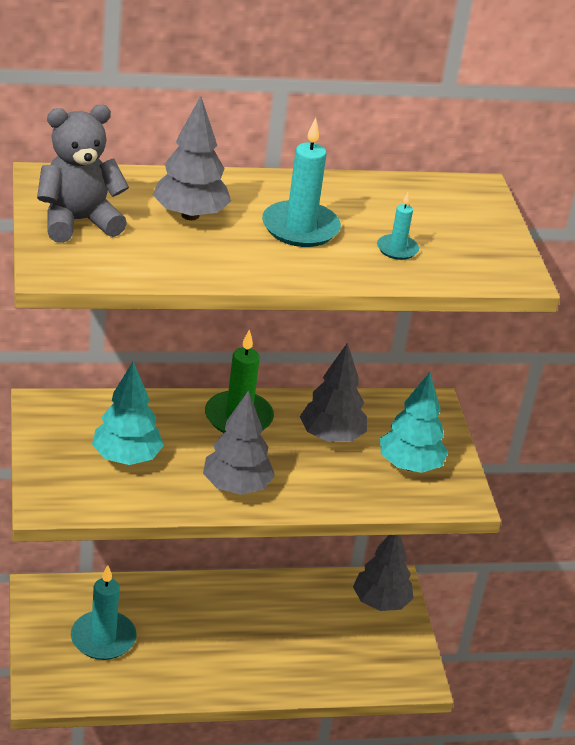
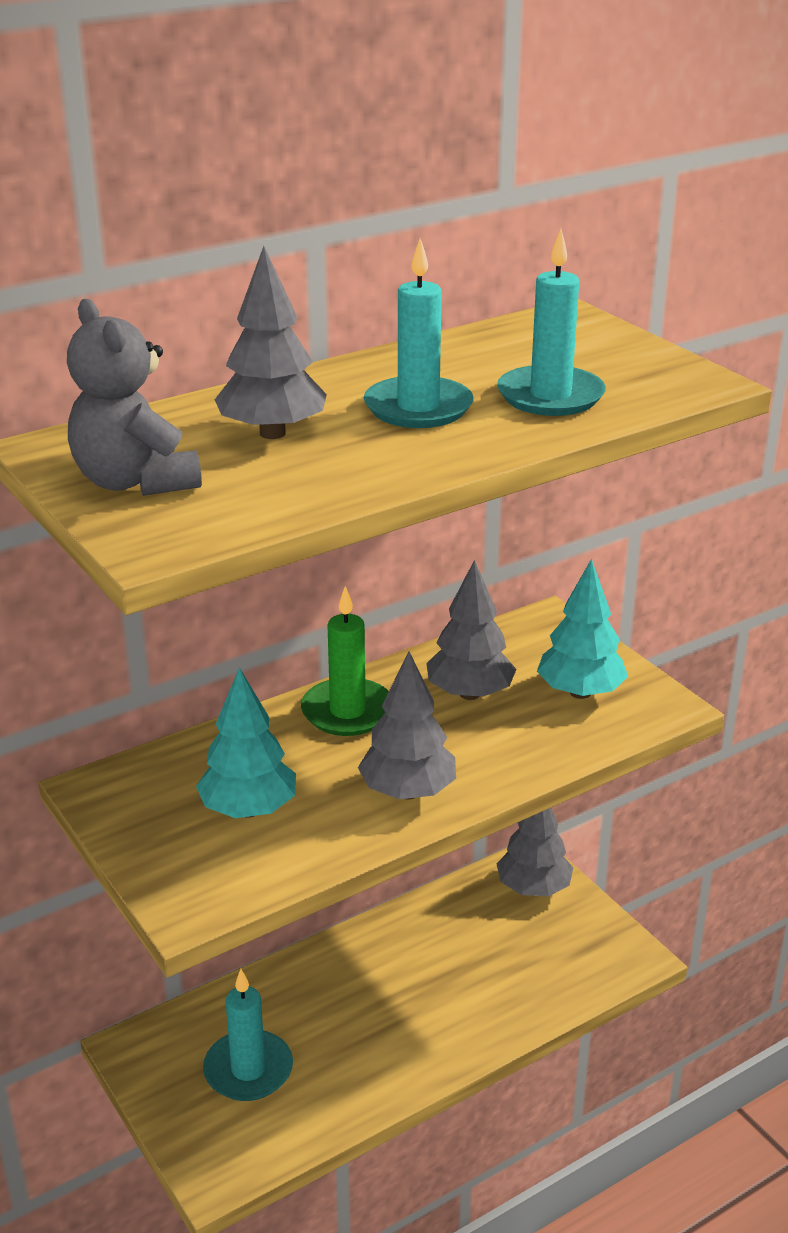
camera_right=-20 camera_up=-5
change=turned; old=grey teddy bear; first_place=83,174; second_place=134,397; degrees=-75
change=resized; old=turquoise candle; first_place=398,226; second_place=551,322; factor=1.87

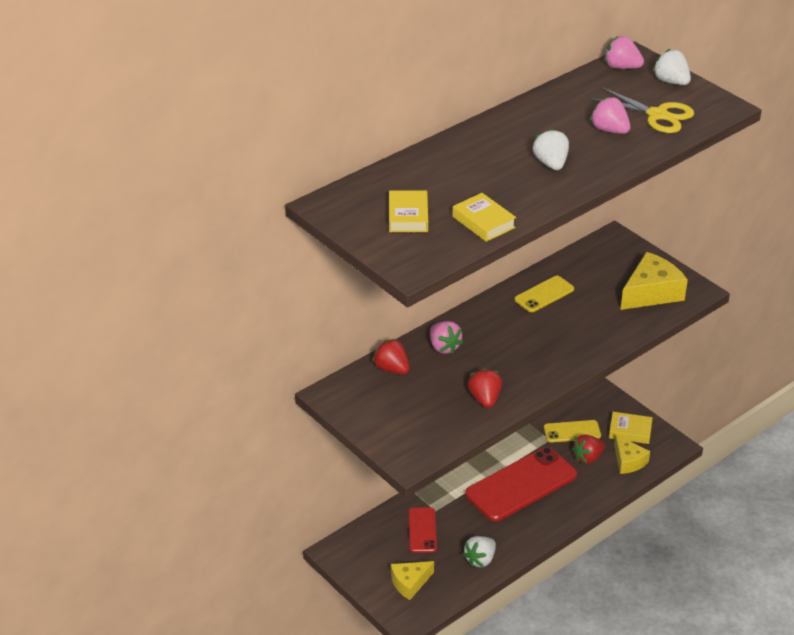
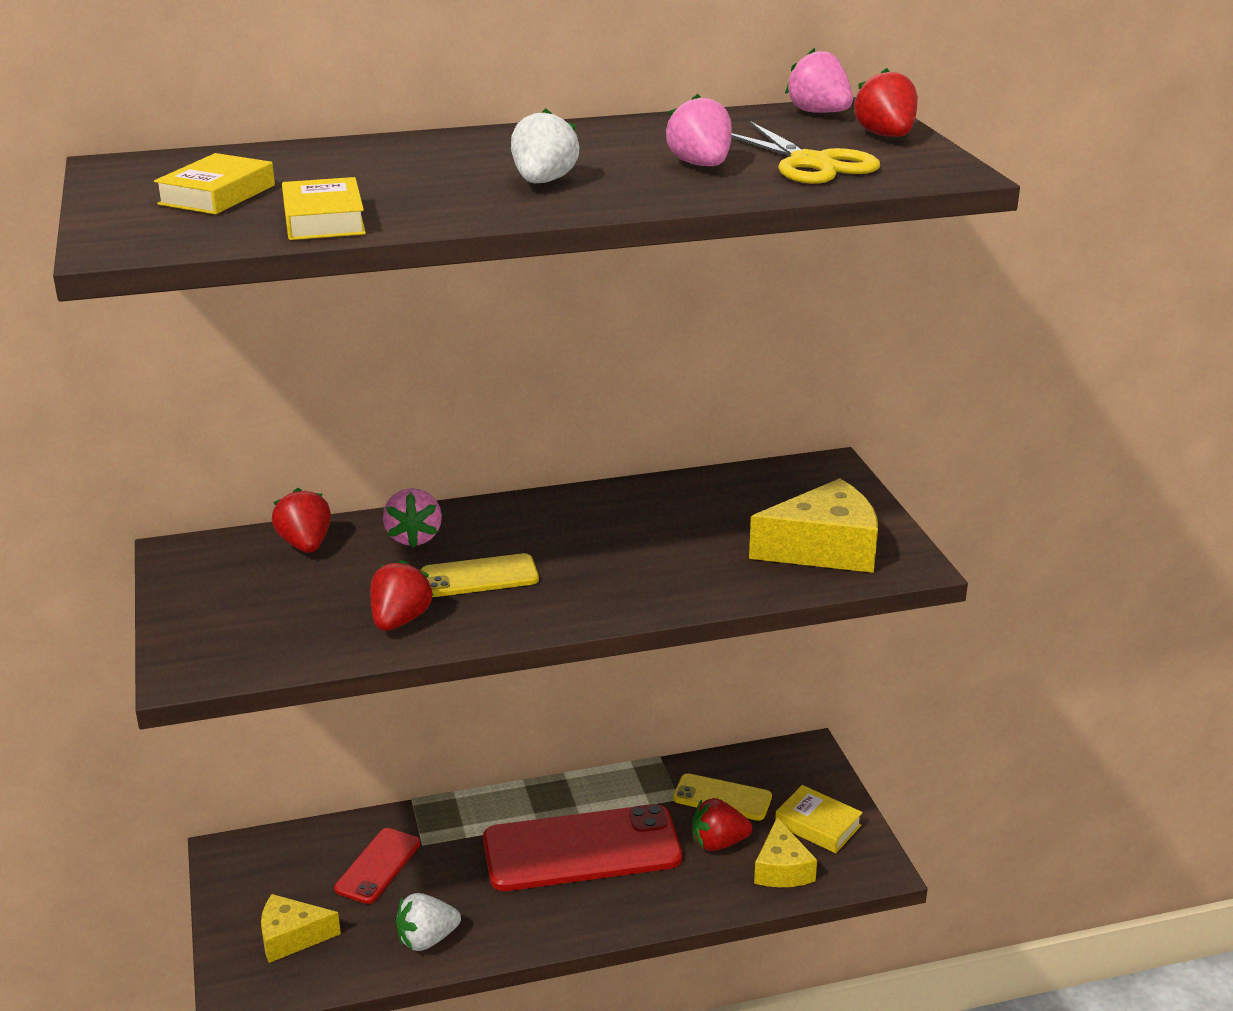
camera_right=25 camera_up=-10
change=recoloured; old=white strawberry; new=red strawberry; first_place=672,67; second_place=885,102
change=moved; old=yellow phone; first_place=544,294; second_place=480,575

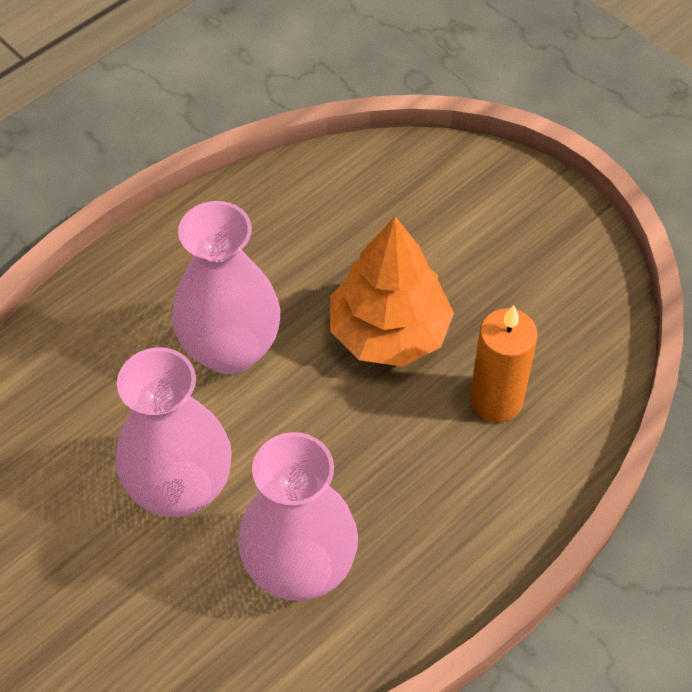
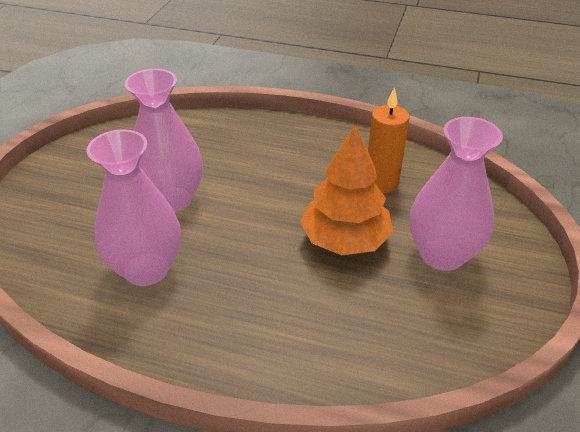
camera_right=60 camera_up=-15
change=moved; old=pink vase; first_place=226,287; second_place=456,194
change=moved; old=orange candle; first_place=504,363; second_place=389,140

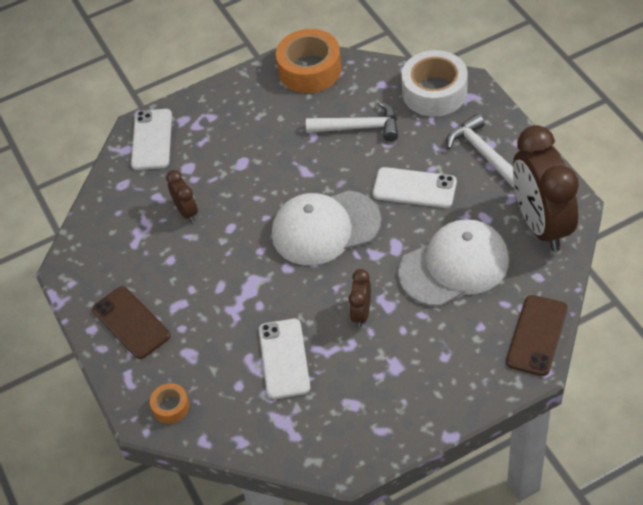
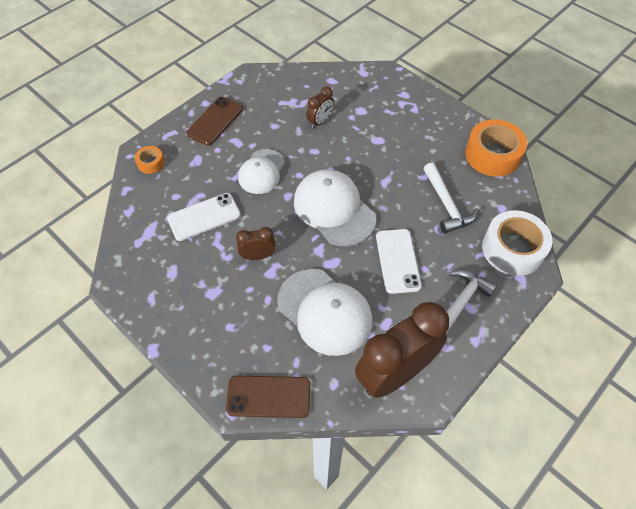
camera_right=65 camera_up=5
change=removed; old=white phone; first_place=151,139
change=added; new=white cap; second_place=261,171

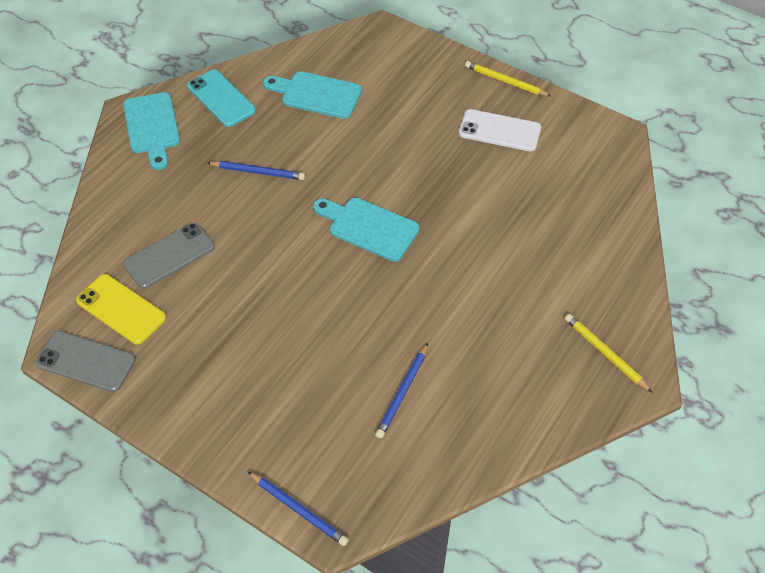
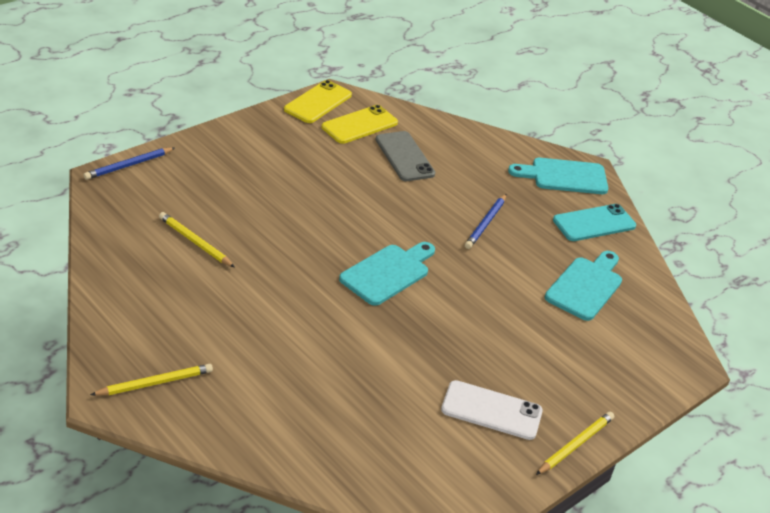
camera_right=100 camera_up=-15
change=turned; old=white phone; first_place=500,130; second_place=492,410; degrees=75
change=recoloured; old=grey phone; new=yellow phone; first_place=85,361; second_place=318,101
change=recoloured; old=blue pencil; new=yellow pencil; first_place=401,391; second_place=197,240

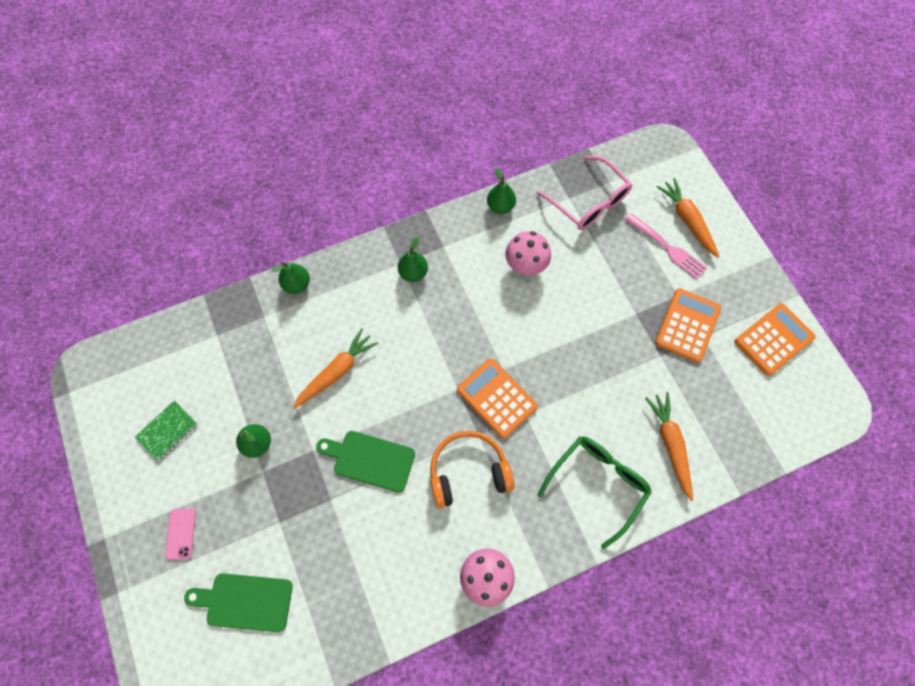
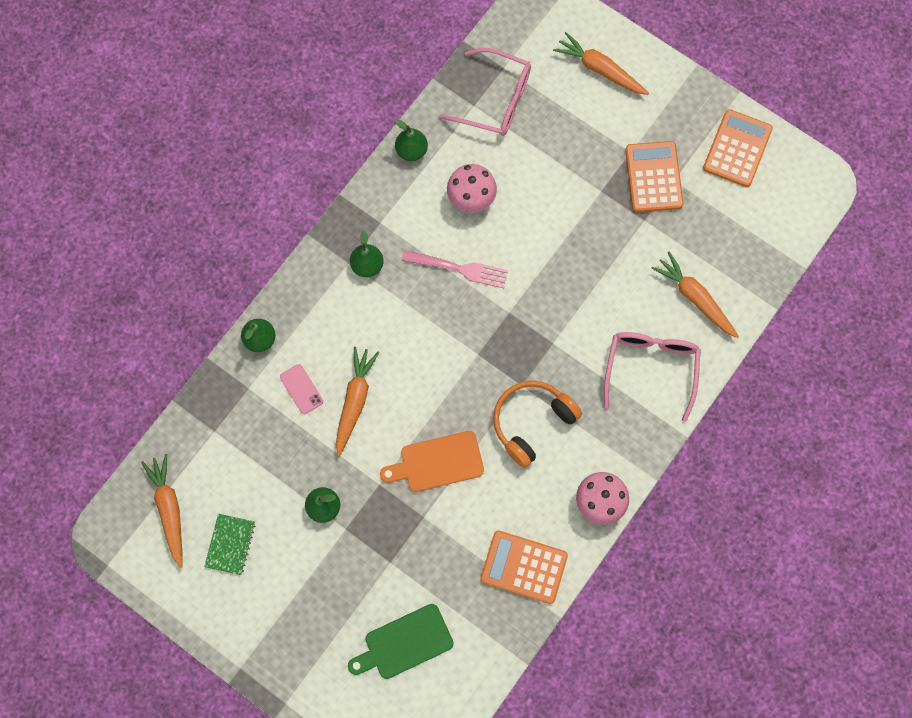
camera_right=-30 camera_up=5
change=moved; old=pink fork; first_place=666,246; second_place=455,269
change=moved; old=orange calculator; first_place=497,399; second_place=524,567
change=recoloured; old=green cutting board; new=orange cutting board; first_place=365,462; second_place=432,461
change=recoloured; old=green glasses; new=pink glasses; first_place=595,492; second_place=652,377
change=moved; old=pink phone; first_place=180,534; second_place=301,389
change=added; new=orange carrot; second_place=162,511

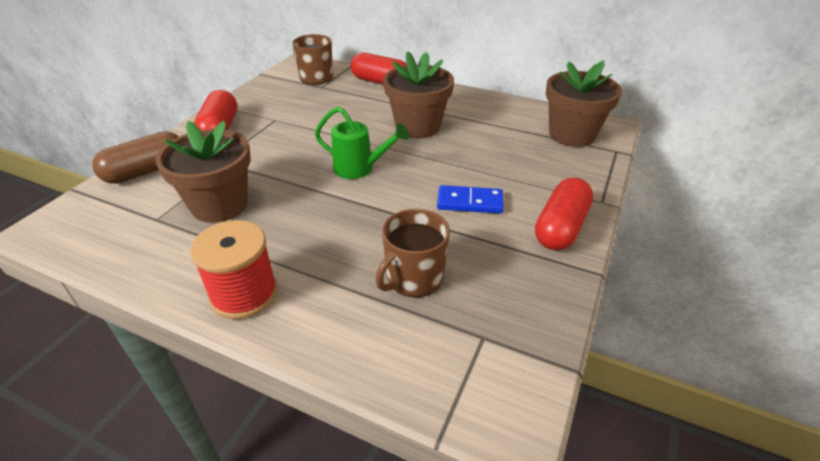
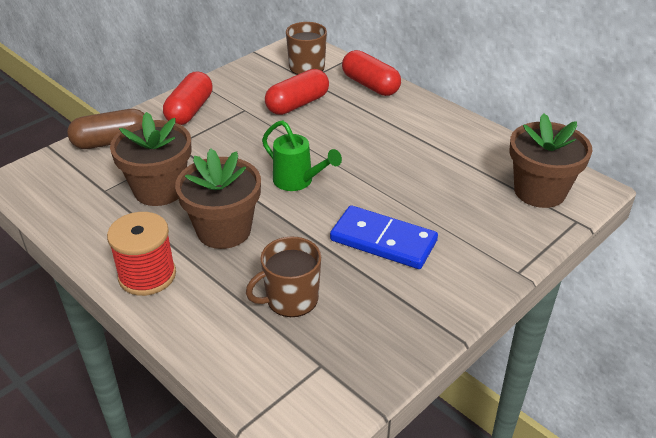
camera_right=20 camera_up=0
change=moved; old=brown flower pot; first_place=418,94; second_place=218,198
change=moved; old=red capsule; first_place=564,214; second_place=297,92
change=resized; old=blue domino; first_place=470,199; second_place=384,237; factor=1.5

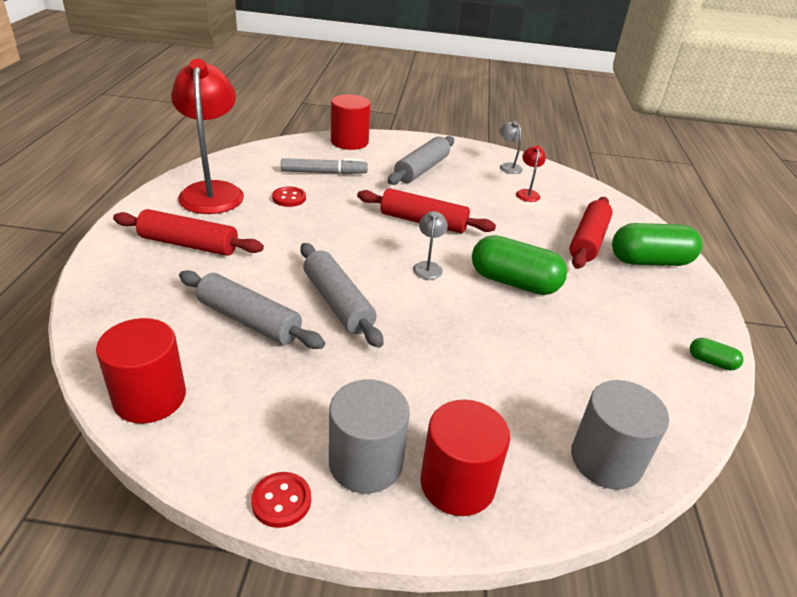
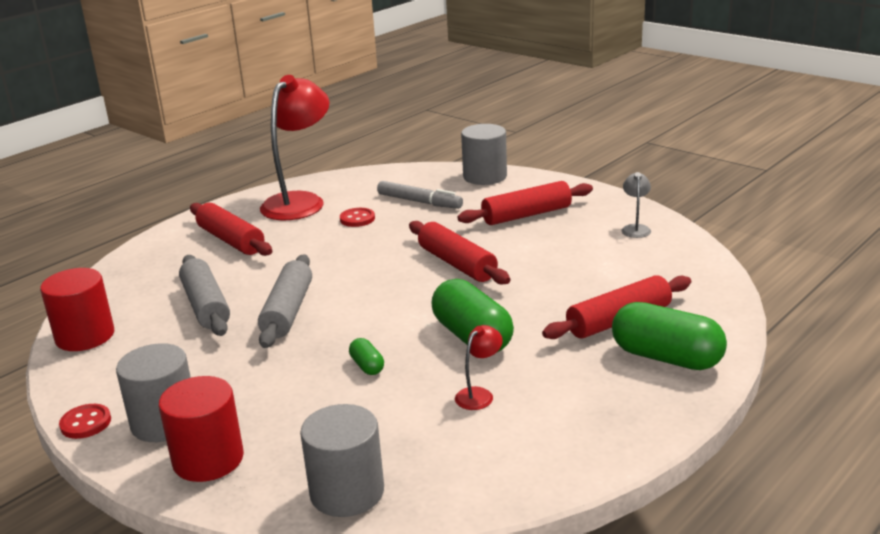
camera_right=40 camera_up=-10
change=recoloured; old=red cylinder; new=grey cylinder; first_place=351,122; second_place=484,154
change=recoloured; old=grey rolling pin; new=red rolling pin; first_place=420,160; second_place=525,203
change=moved; old=red lamp; first_place=531,174; second_place=479,367
change=removed; old=grey lamp; first_place=430,245
change=moved; old=green capsule; first_place=717,354; second_place=366,356

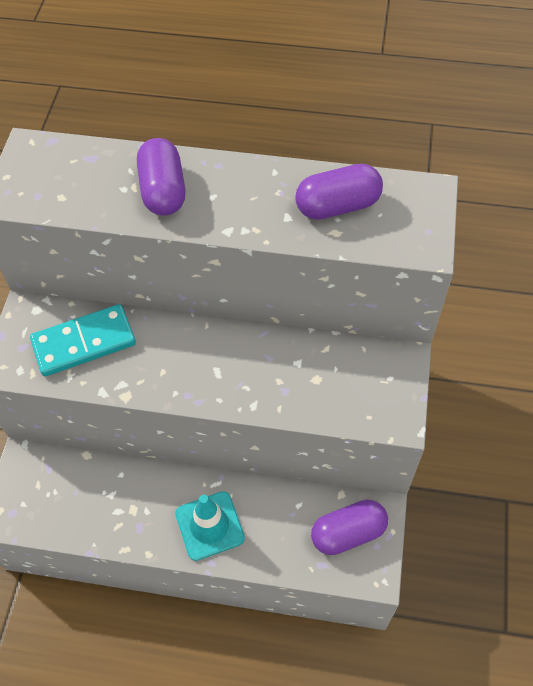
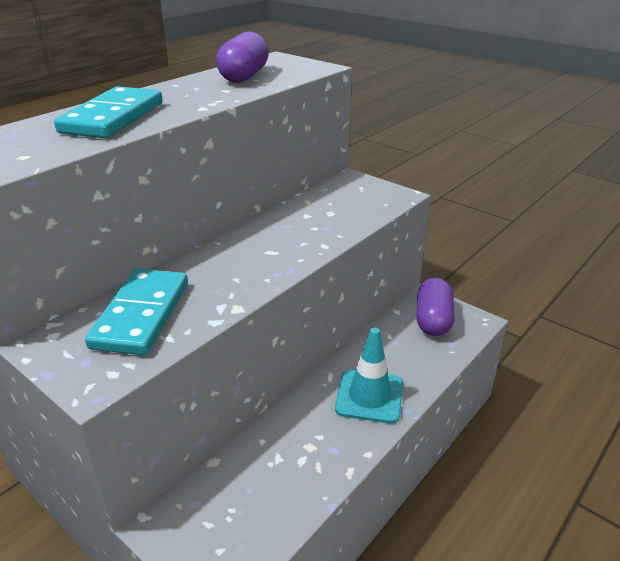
camera_right=-60 camera_up=-25
change=replaced; old=purple capsule; new=turquoise domino; first_place=161,177; second_place=108,112

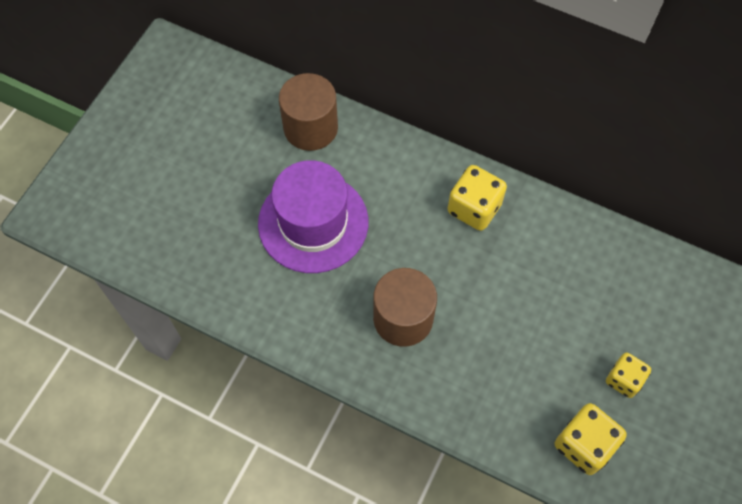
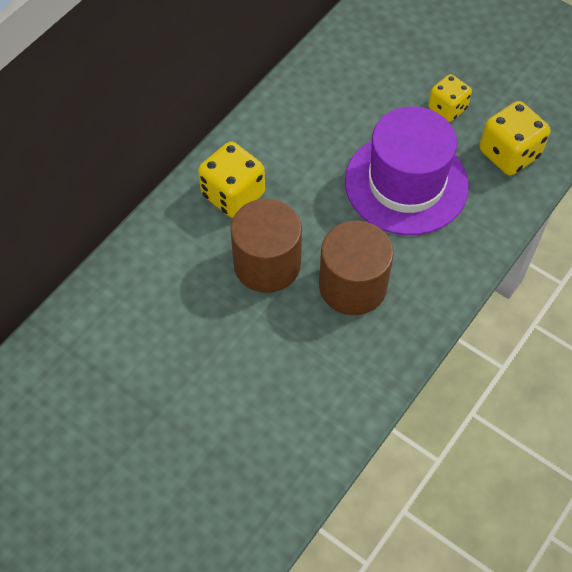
camera_right=-80 camera_up=-5
change=moved; old=brown cylinder; first_place=308,112; second_place=266,246
change=moved; old=purple hat; first_place=313,216; second_place=407,170

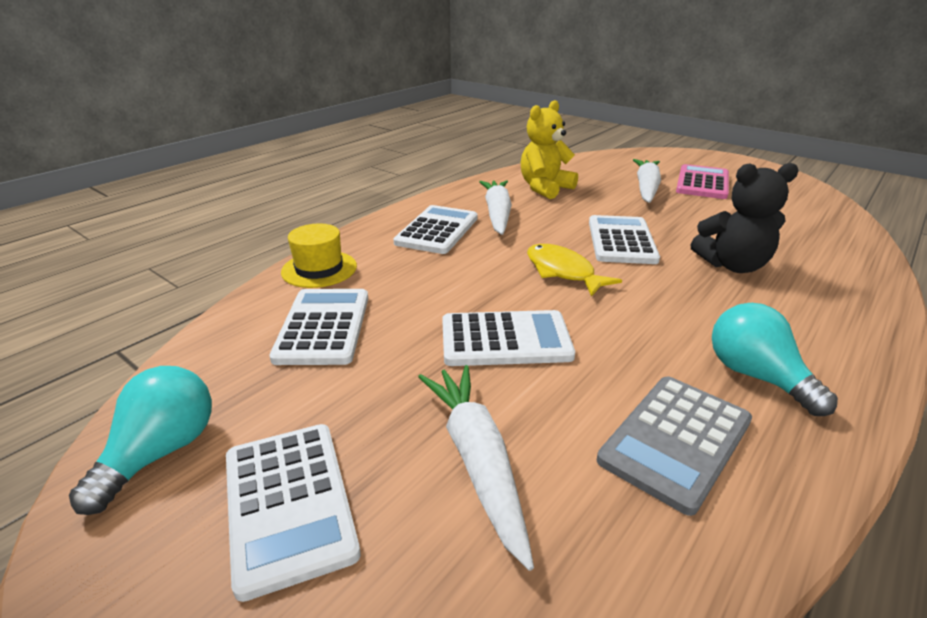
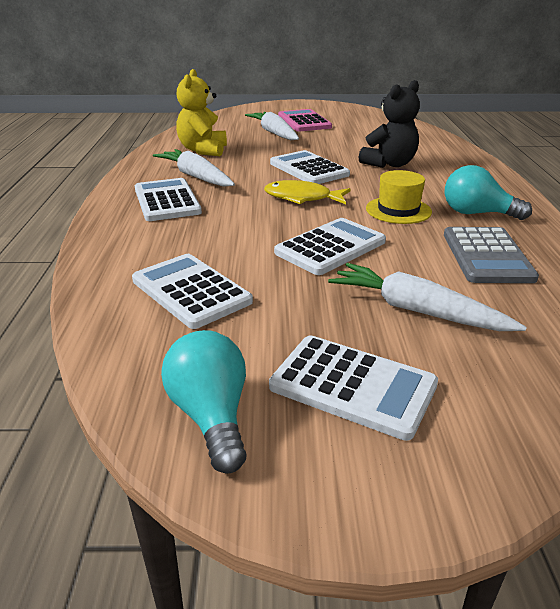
camera_right=-40 camera_up=0
change=moved; old=yellow hat; first_place=319,256; second_place=399,197

